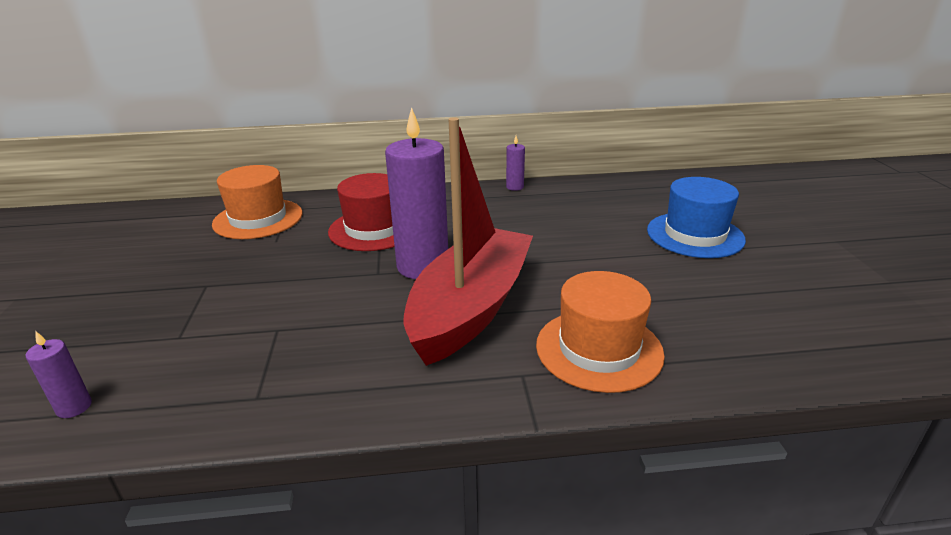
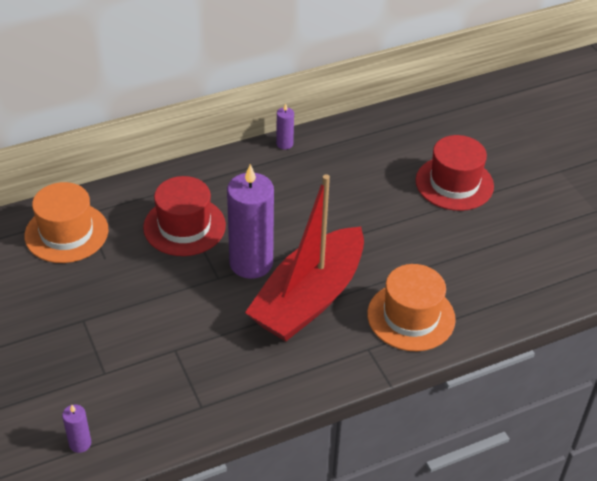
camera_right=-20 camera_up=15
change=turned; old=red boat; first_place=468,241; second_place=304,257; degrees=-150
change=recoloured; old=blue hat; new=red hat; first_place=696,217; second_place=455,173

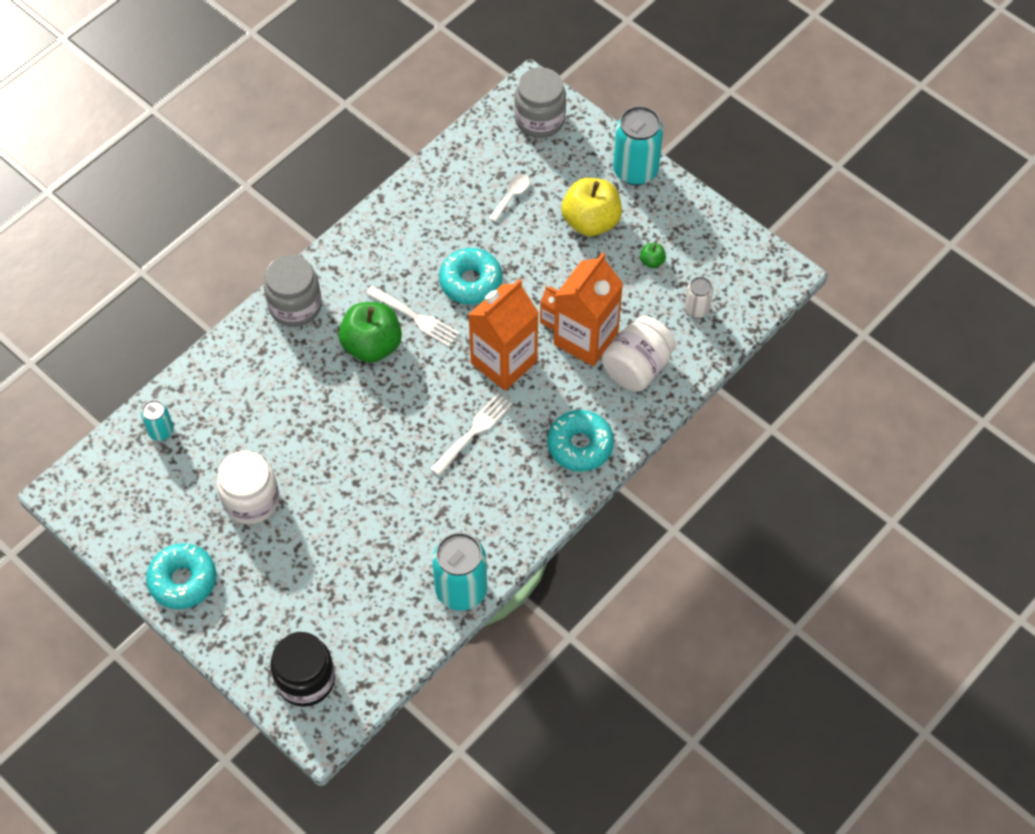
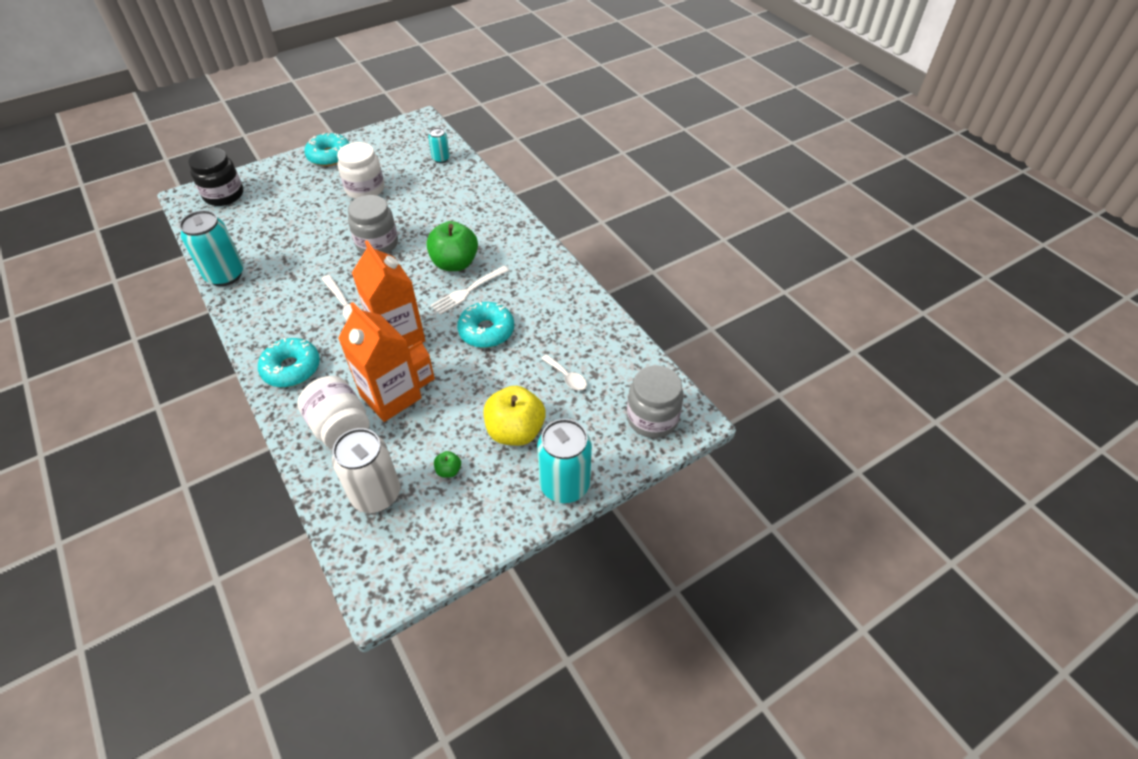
camera_right=105 camera_up=-10
change=moved; old=grey jar; first_place=293,291; second_place=373,224
change=resized; old=white can; first_place=699,297; second_place=366,470; factor=1.9

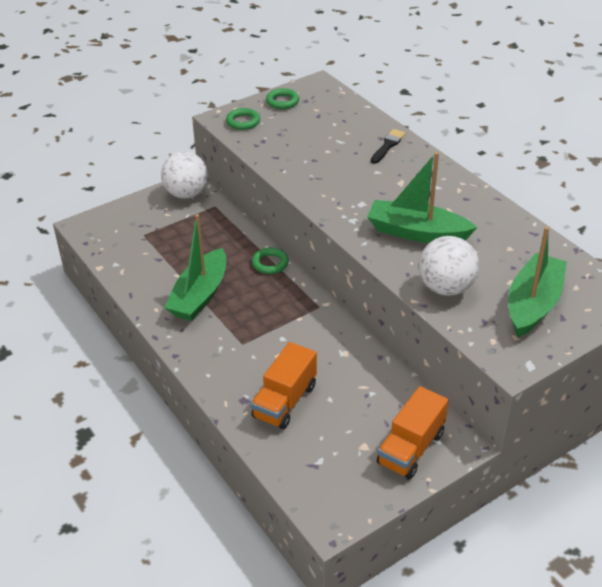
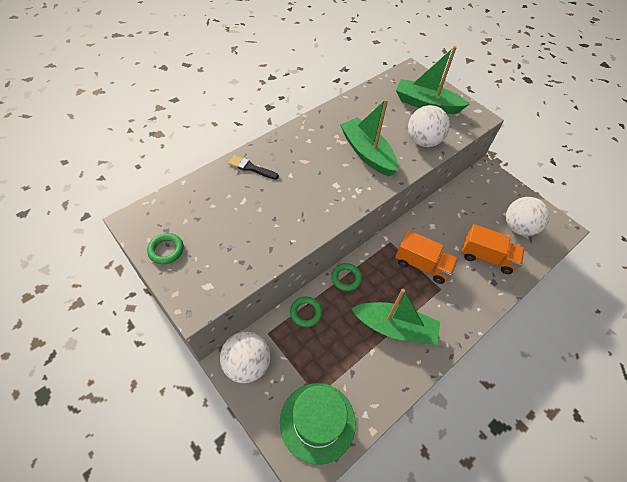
camera_right=-100 camera_up=15
change=moved; old=green ring; first_place=243,119; second_place=306,312
change=turned; old=green boat; first_place=422,197; second_place=369,137; degrees=135
change=moved; old=orange truck; first_place=412,432; second_place=426,257
change=added; new=white ball; second_place=528,216
change=added; new=green hat; second_place=318,424

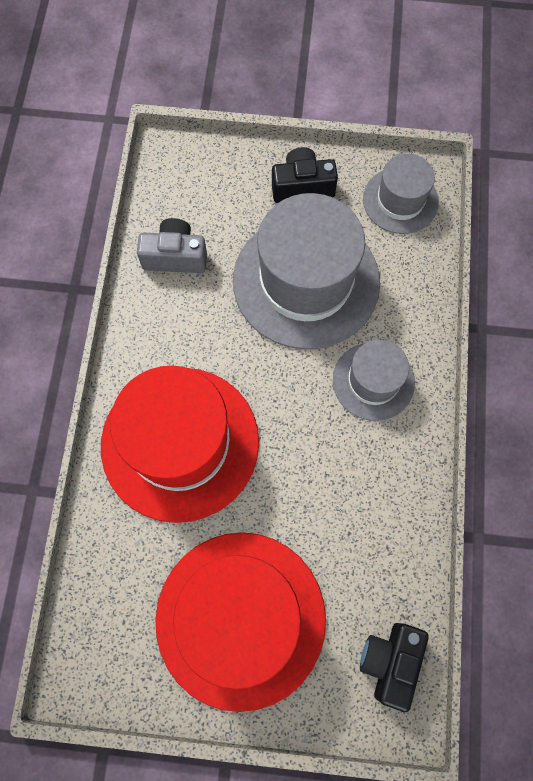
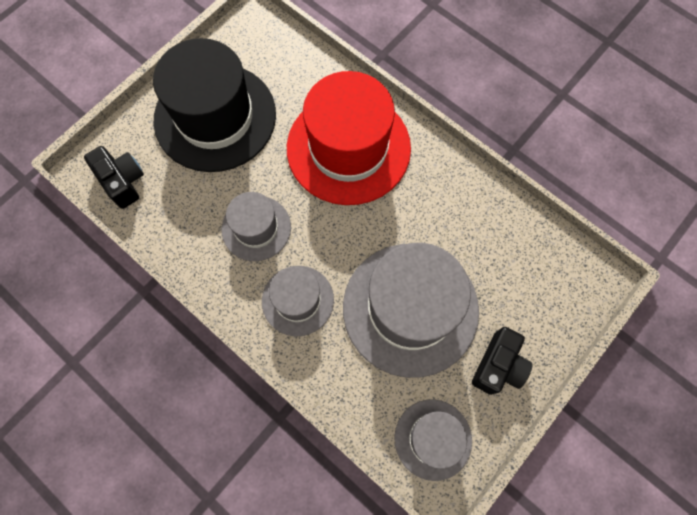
camera_right=125 camera_up=0
change=removed; old=grey camera; first_place=172,245
change=recoloured; old=red hat; new=black hat; first_place=240,622; second_place=214,105
change=added; new=grey hat; second_place=256,226

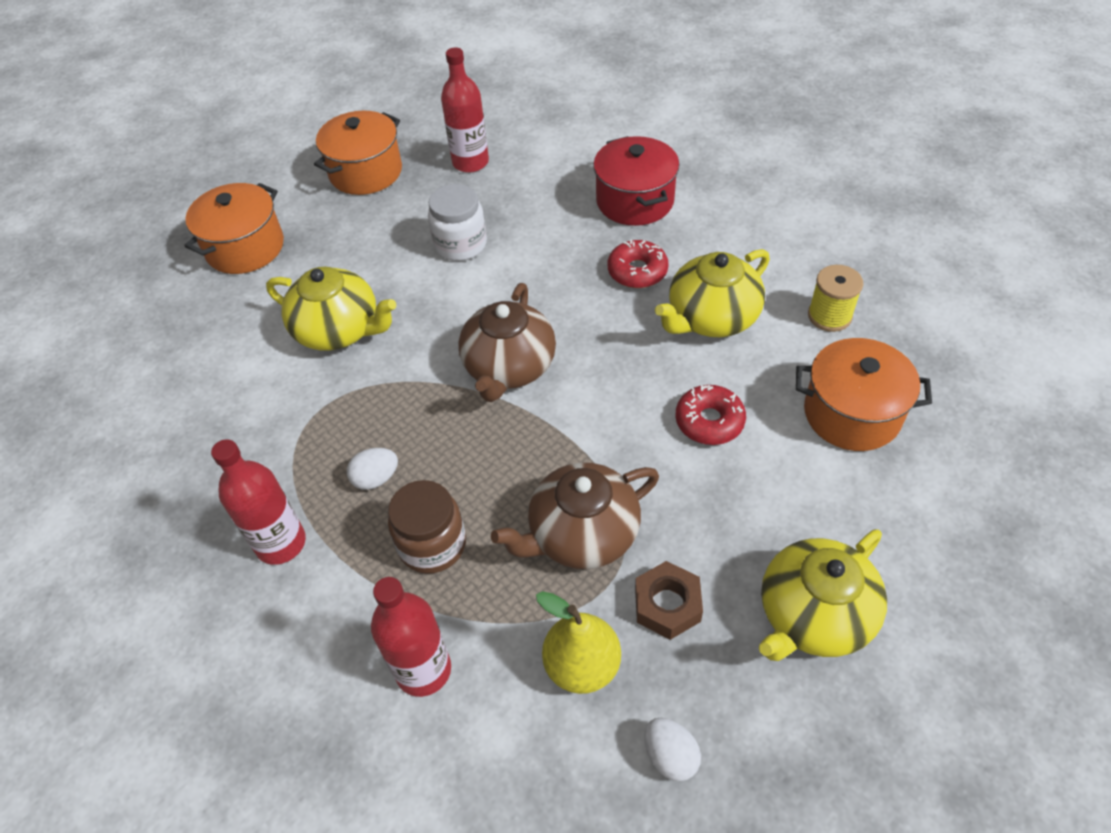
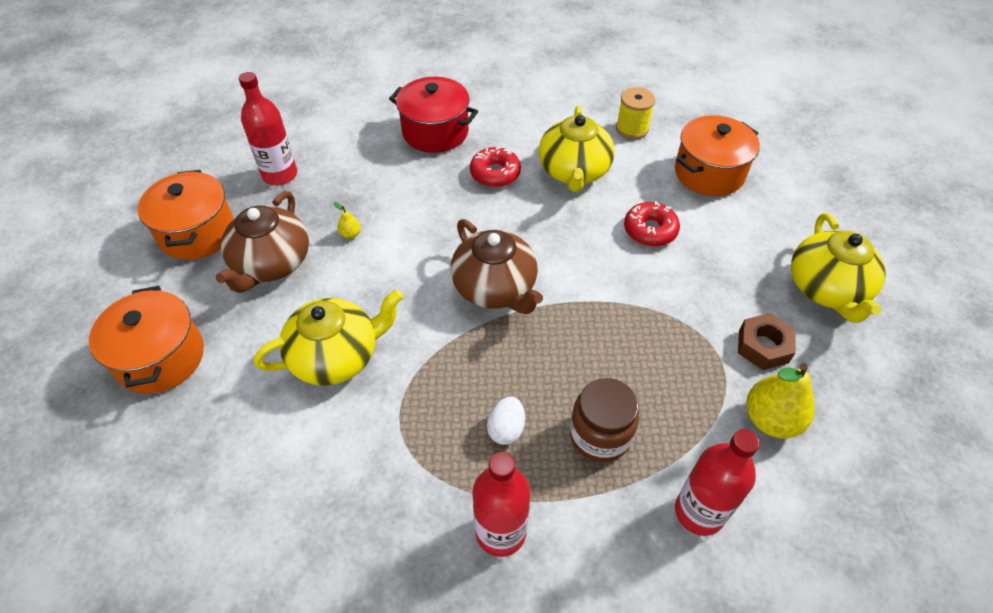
camera_right=-50 camera_up=0
change=replaced; old=white jar; new=yellow pear; first_place=457,222; second_place=347,220
change=moved; old=brown teapot; first_place=575,516; second_place=262,242
change=removed; old=white egg; first_place=672,749

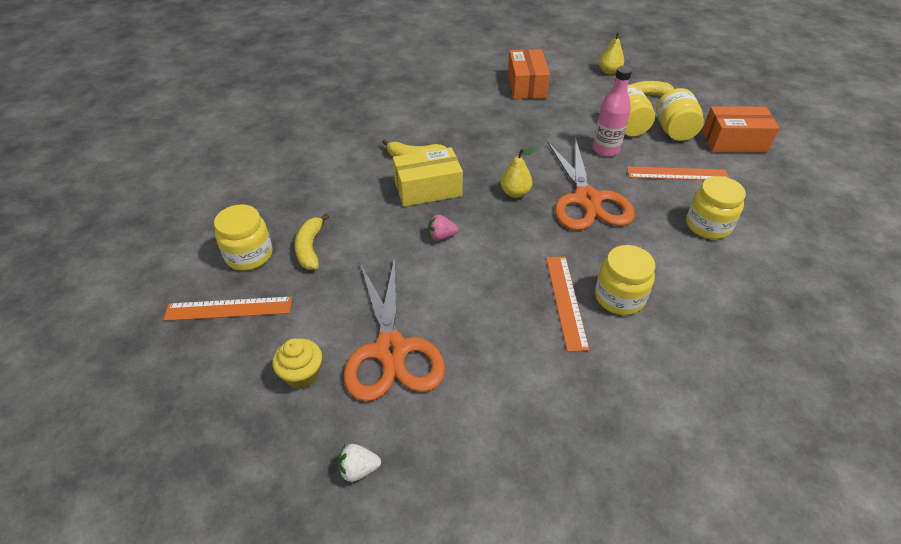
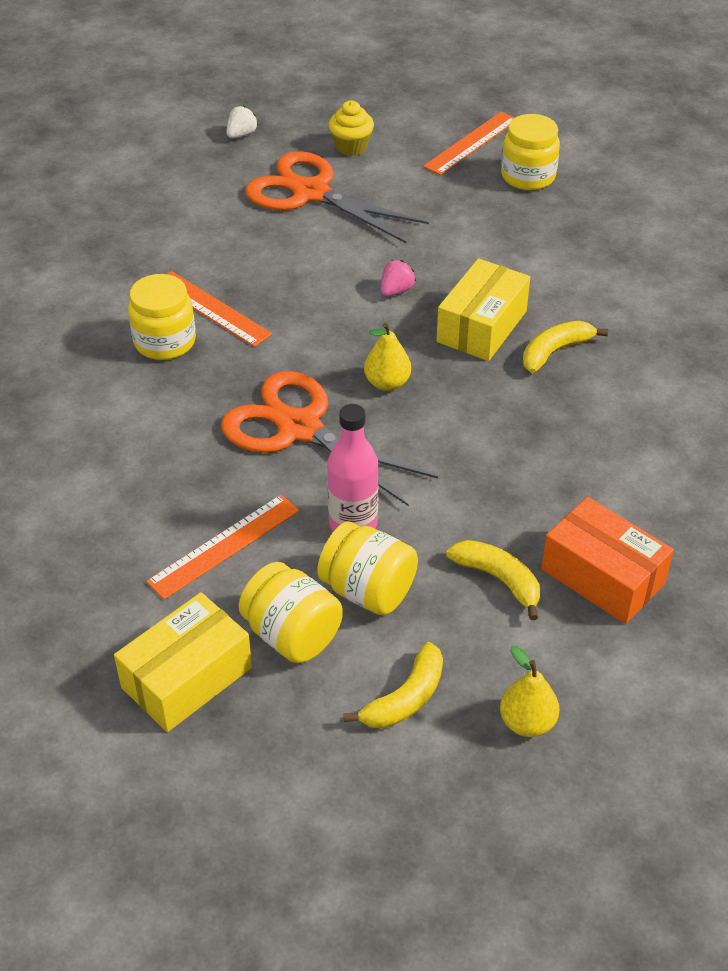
camera_right=135 camera_up=0
change=recoloured; old=orange box; new=yellow box; first_place=741,129; second_place=183,662
change=removed; old=yellow jar; first_place=716,207
change=moved; old=yellow banana; first_place=311,241; second_place=493,580

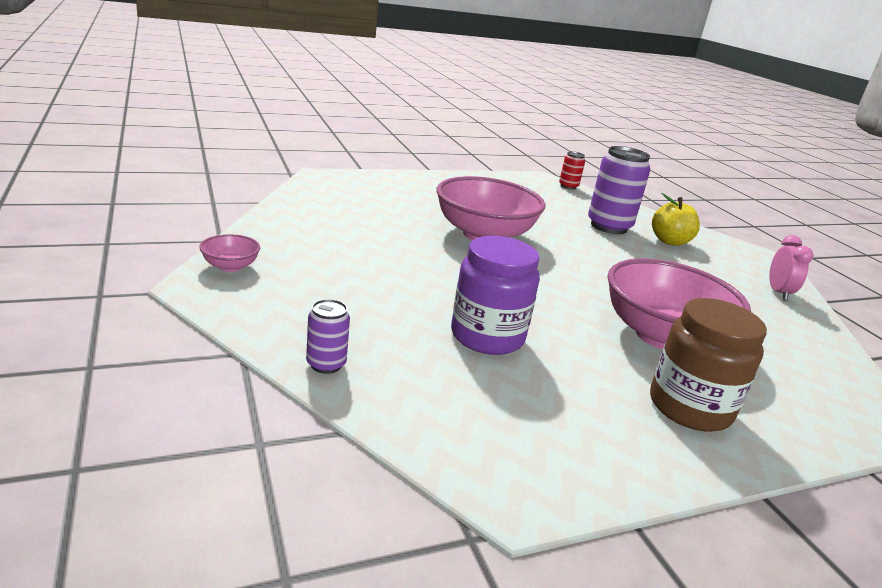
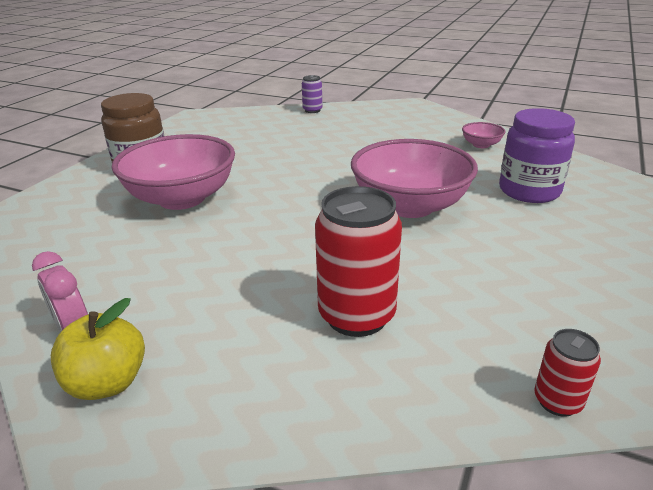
camera_right=140 camera_up=5
change=recoloured; old=purple can; new=red can; first_place=619,190; second_place=358,261
change=moved; old=yellow apple; first_place=676,219; second_place=98,349
change=moved; old=pink bowl; first_place=229,253; second_place=483,135
change=moved; old=purple jar; first_place=495,295; second_place=537,155

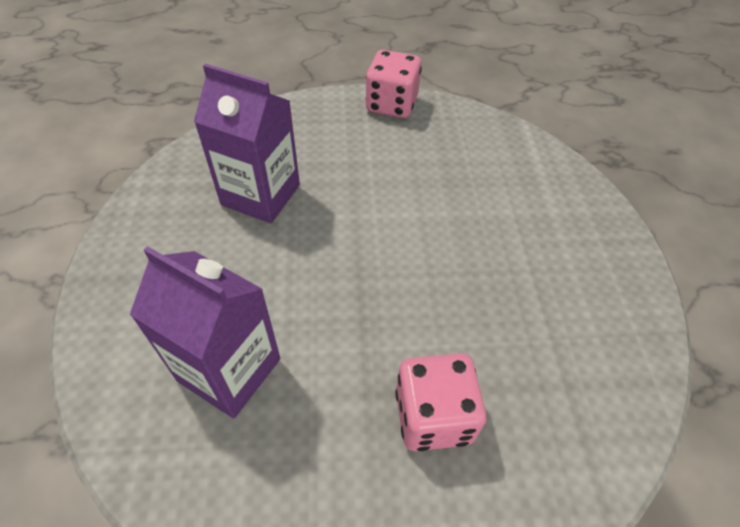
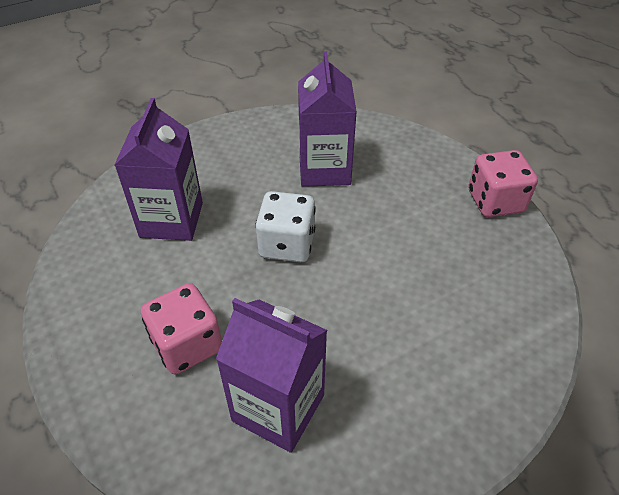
camera_right=65 camera_up=-5
change=added; new=white dice; second_place=285,226
change=added; new=purple carton; second_place=271,375

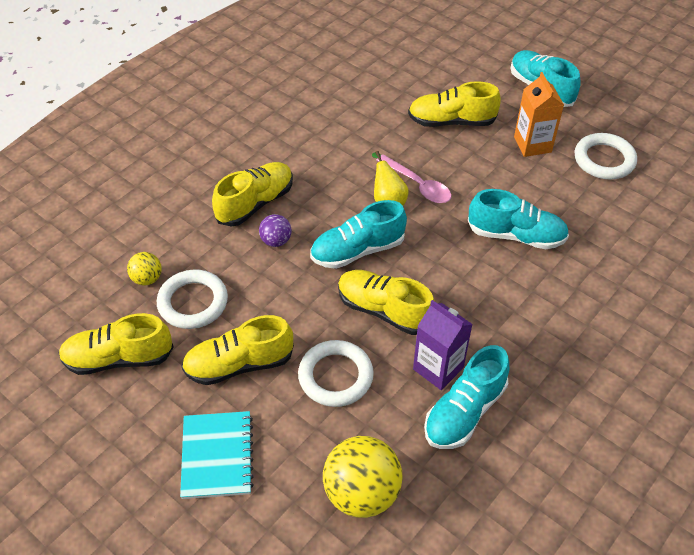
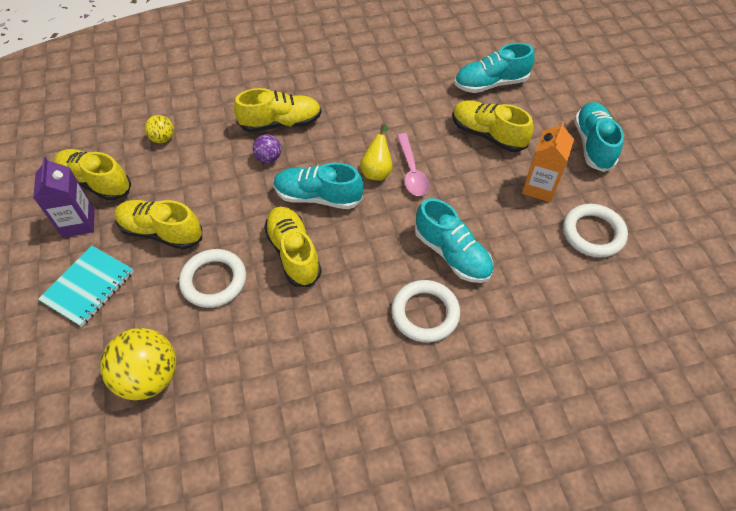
camera_right=35 camera_up=5
change=moved; old=white ring; first_place=192,299; second_place=425,311
change=moved; old=purple carton; first_place=443,345; second_place=64,197
change=moved; old=turquoise shoe; first_place=466,397; second_place=495,68

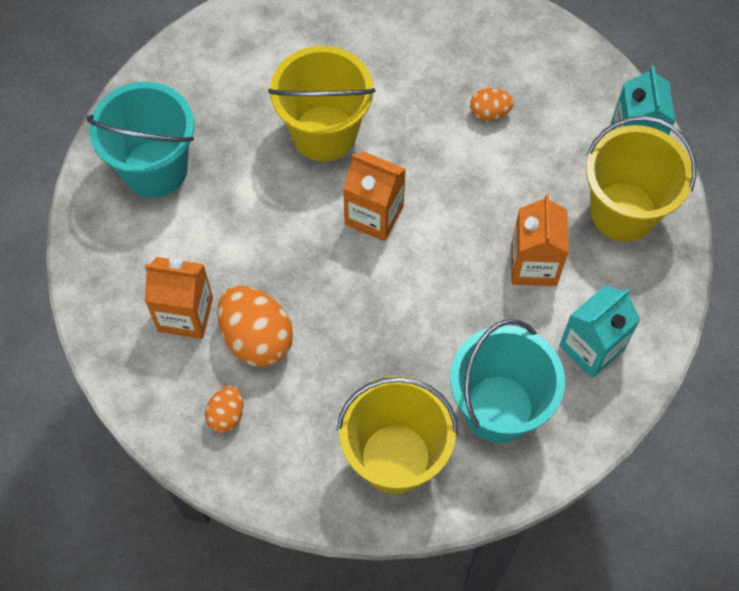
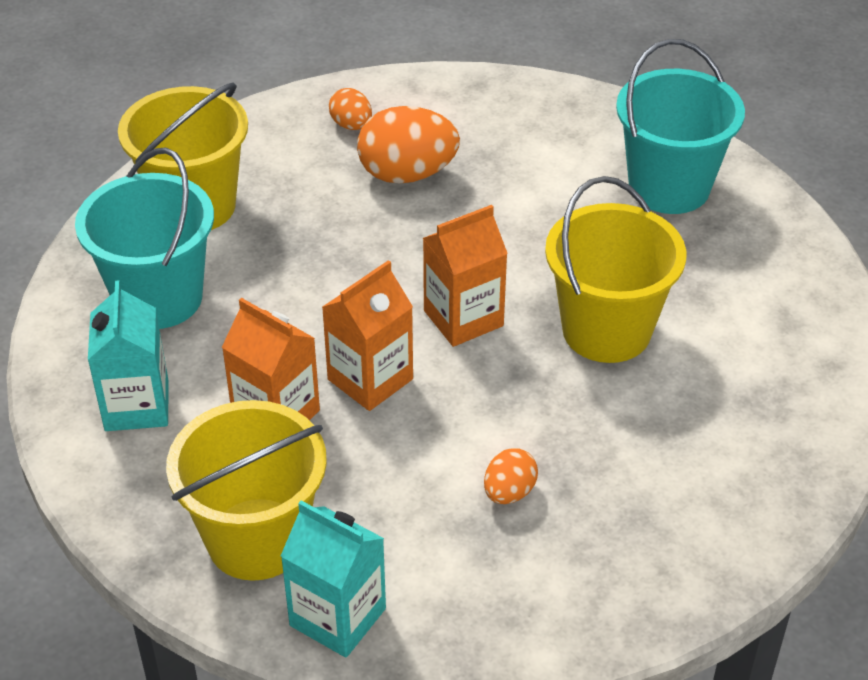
camera_right=125 camera_up=-20
change=moved; old=orange carton; first_place=179,298; second_place=367,335

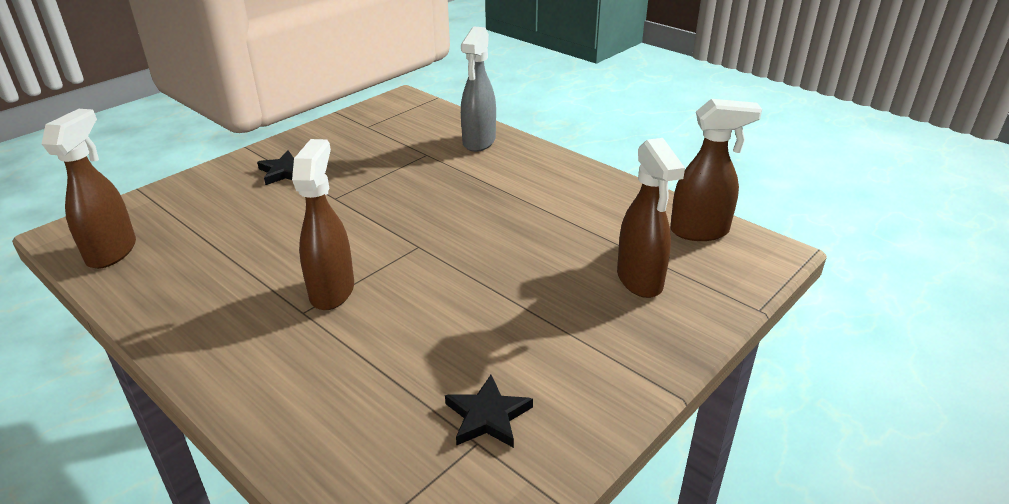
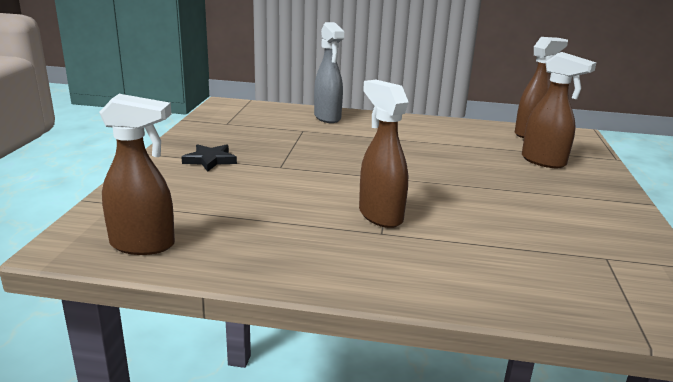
camera_right=-35 camera_up=-10
change=turned; old=brown spray bottle; first_place=88,189; second_place=137,174; degrees=120
change=removed; old=black star; first_place=489,411

